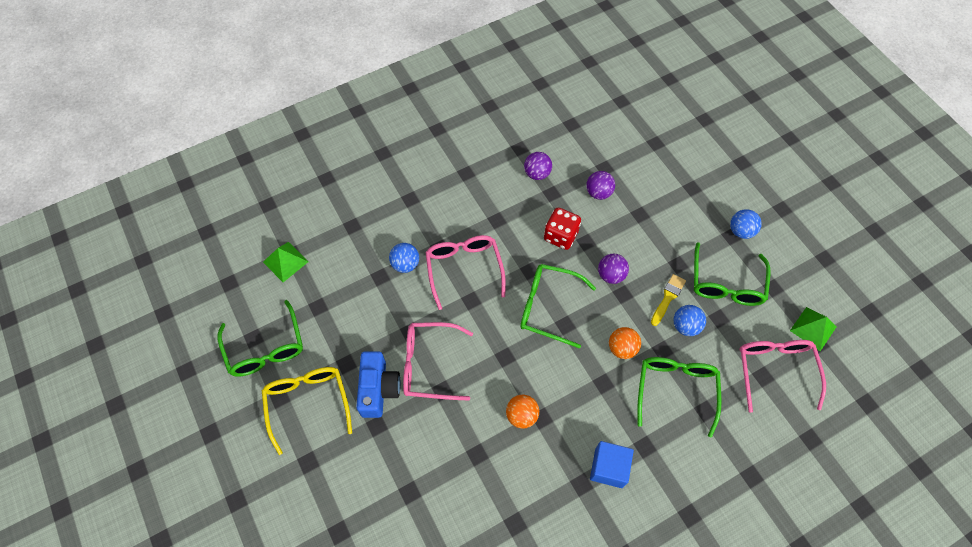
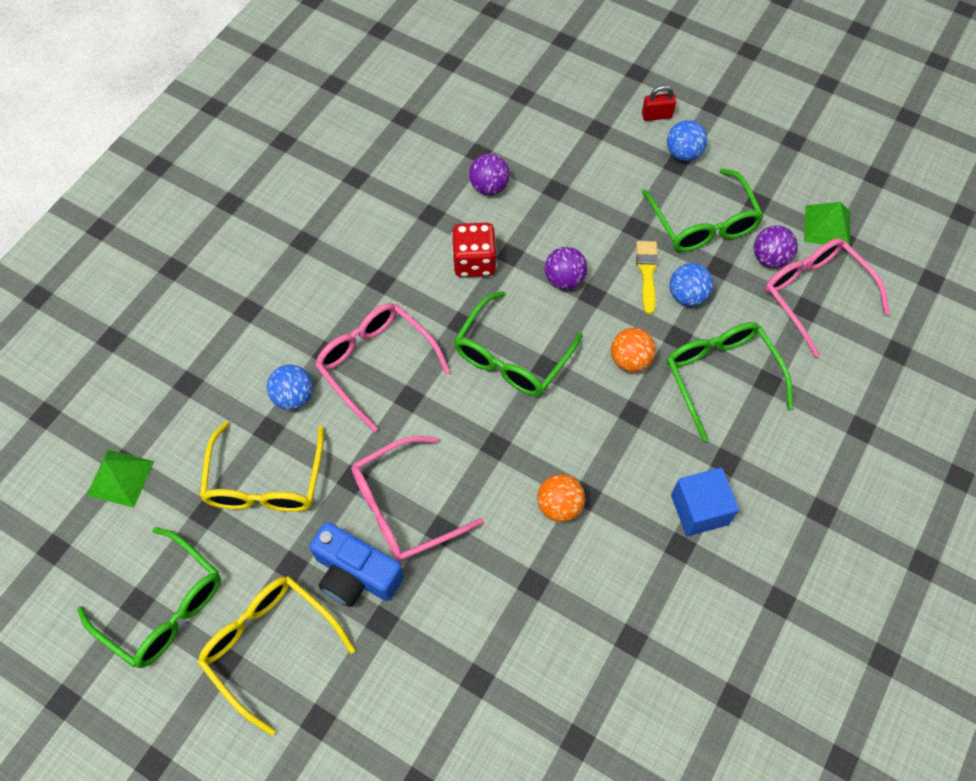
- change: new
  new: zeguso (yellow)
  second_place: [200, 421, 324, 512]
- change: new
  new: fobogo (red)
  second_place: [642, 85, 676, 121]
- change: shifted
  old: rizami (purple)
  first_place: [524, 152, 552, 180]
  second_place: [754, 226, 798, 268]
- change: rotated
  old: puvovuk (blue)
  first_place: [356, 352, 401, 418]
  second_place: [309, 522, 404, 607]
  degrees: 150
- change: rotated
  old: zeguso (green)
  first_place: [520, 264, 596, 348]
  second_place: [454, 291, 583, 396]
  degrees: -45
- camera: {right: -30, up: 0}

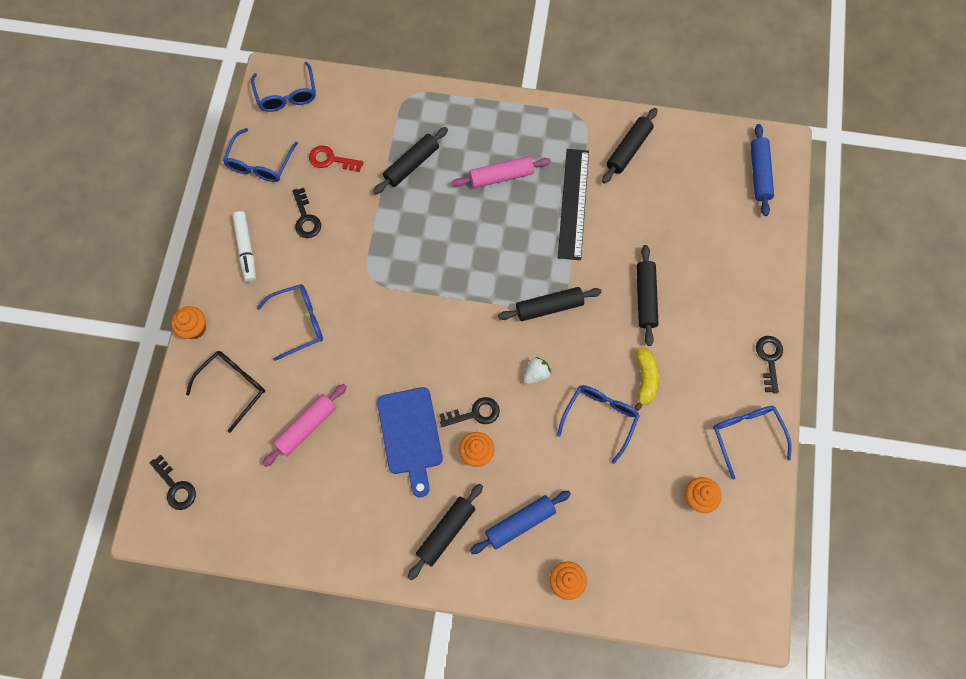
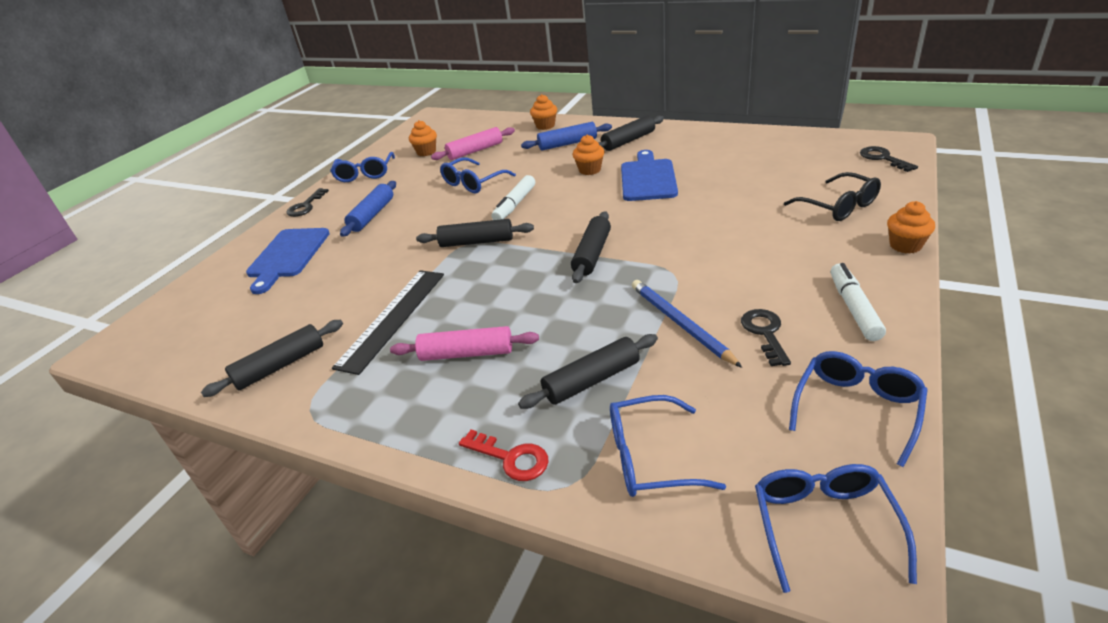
- change: gone
  old: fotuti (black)
  first_place: [439, 397, 500, 427]
- change: gone
  old: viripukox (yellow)
  first_place: [634, 347, 659, 411]
- change: new
  new: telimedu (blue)
  second_place: [246, 228, 330, 294]
- change: new
  new: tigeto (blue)
  second_place: [632, 280, 742, 368]
- change: shifted
  old: zeguso (blue)
  first_place: [257, 284, 323, 361]
  second_place: [610, 395, 726, 497]
- change: shifted
  old: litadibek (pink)
  first_place: [262, 384, 347, 467]
  second_place: [431, 127, 515, 160]
- change: shifted
  old: fotuti (red)
  first_place: [309, 145, 364, 172]
  second_place: [459, 430, 549, 481]
- change: shifted
  old: litadibek (black)
  first_place: [637, 245, 659, 346]
  second_place: [571, 211, 611, 283]
- change: shifted
  old: litadibek (blue)
  first_place: [750, 124, 774, 216]
  second_place: [340, 181, 396, 237]
- change: swapped
  old: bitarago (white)
  new: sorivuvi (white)
  first_place: [524, 357, 551, 384]
  second_place: [491, 175, 535, 220]
- change: rotated
  old: zeguso (black)
  first_place: [186, 351, 265, 433]
  second_place: [784, 172, 881, 221]
  degrees: -90
- camera: {right: -160, up: -35}

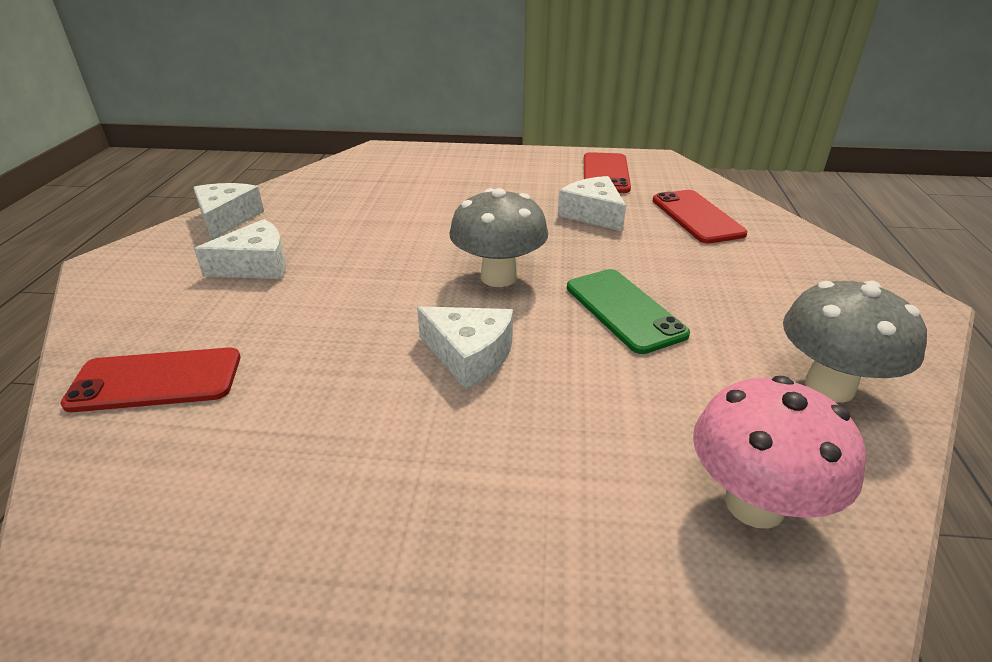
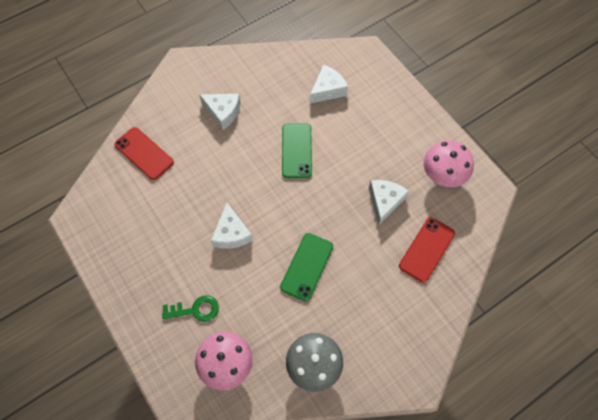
- change: gone
  old: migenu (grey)
  first_place: [449, 188, 548, 287]
- change: new
  new: fotuti (green)
  second_place: [162, 295, 219, 322]
- change: new
  new: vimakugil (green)
  second_place: [282, 123, 312, 178]
- change: shifted
  old: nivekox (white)
  first_place: [193, 183, 264, 240]
  second_place: [310, 65, 348, 104]
- change: swapped
  old: vimakugil (red)
  new: migenu (pink)
  first_place: [584, 152, 631, 193]
  second_place: [423, 140, 474, 187]
- camera: {right: 50, up: 30}

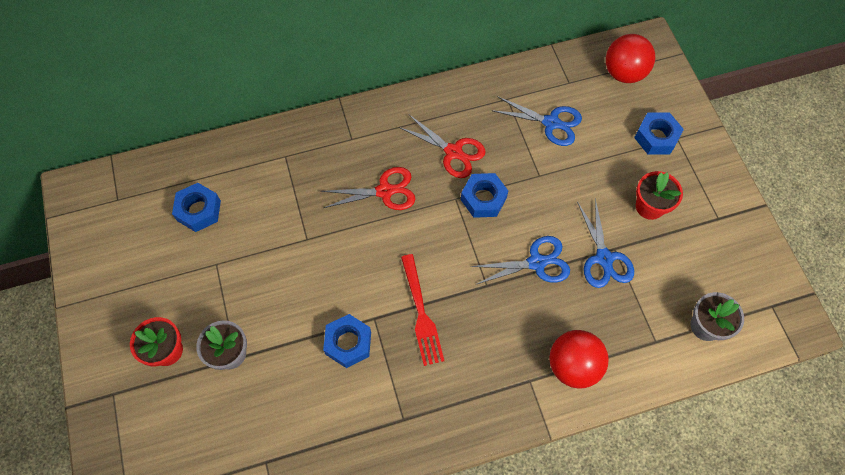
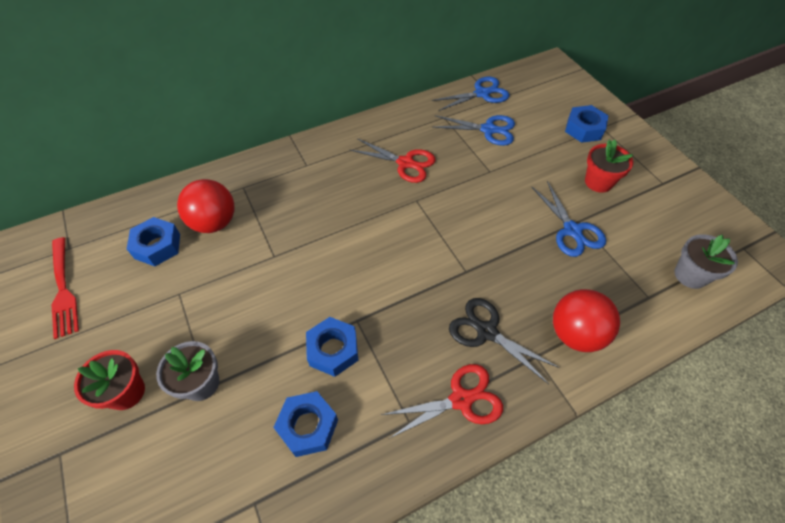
- change: new
  new: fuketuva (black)
  second_place: [449, 298, 560, 384]
- change: shifted
  old: fuketuva (red)
  first_place: [321, 167, 415, 210]
  second_place: [381, 364, 503, 438]
- change: shifted
  old: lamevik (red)
  first_place: [401, 254, 444, 366]
  second_place: [52, 237, 79, 339]
- change: shifted
  old: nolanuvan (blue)
  first_place: [461, 173, 508, 218]
  second_place: [273, 391, 338, 457]
- change: shifted
  old: fuketuva (blue)
  first_place: [471, 236, 570, 285]
  second_place: [432, 77, 509, 111]
- change: shifted
  old: rizami (red)
  first_place: [606, 34, 655, 83]
  second_place: [177, 179, 234, 233]
- camera: {right: -10, up: -10}

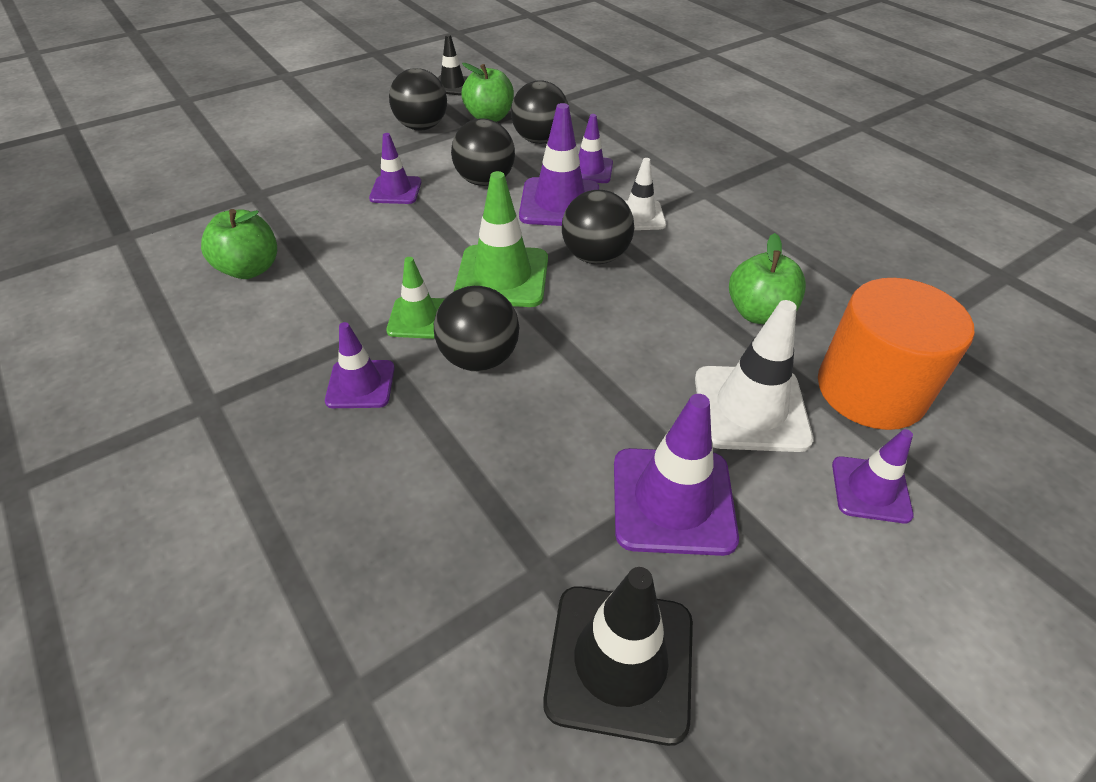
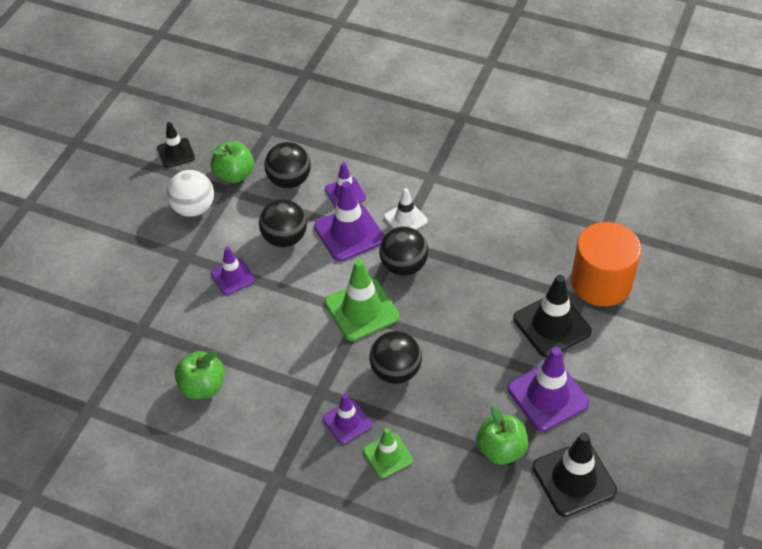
- change: gone
  old: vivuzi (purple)
  first_place: [832, 429, 914, 523]
- change: shifted
  old: vivuzi (green)
  first_place: [386, 257, 445, 339]
  second_place: [363, 428, 413, 478]
- change: shifted
  old: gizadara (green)
  first_place: [729, 233, 806, 324]
  second_place: [476, 405, 528, 465]
- change: repainted
  old: rizami (black)
  new: rizami (white)
  first_place: [389, 68, 447, 130]
  second_place: [166, 170, 214, 217]
- change: repainted
  old: vivuzi (white)
  new: vivuzi (black)
  first_place: [695, 300, 813, 452]
  second_place: [513, 275, 592, 357]
- camera: {right: -30, up: 5}

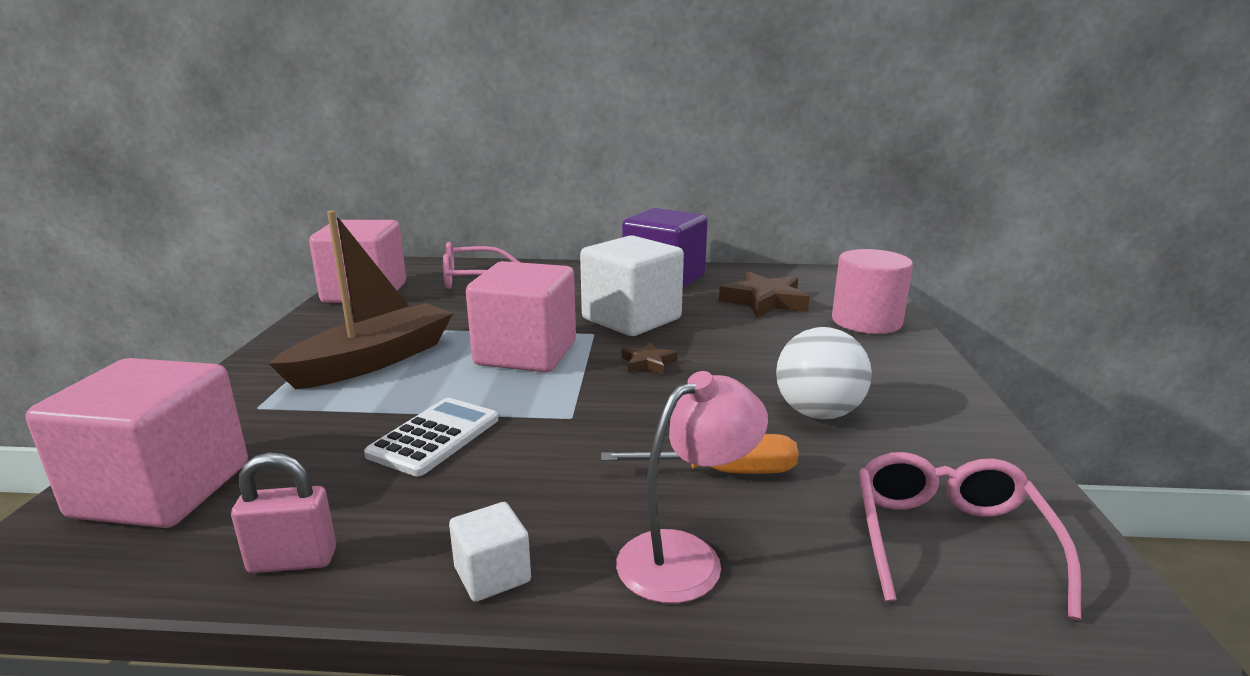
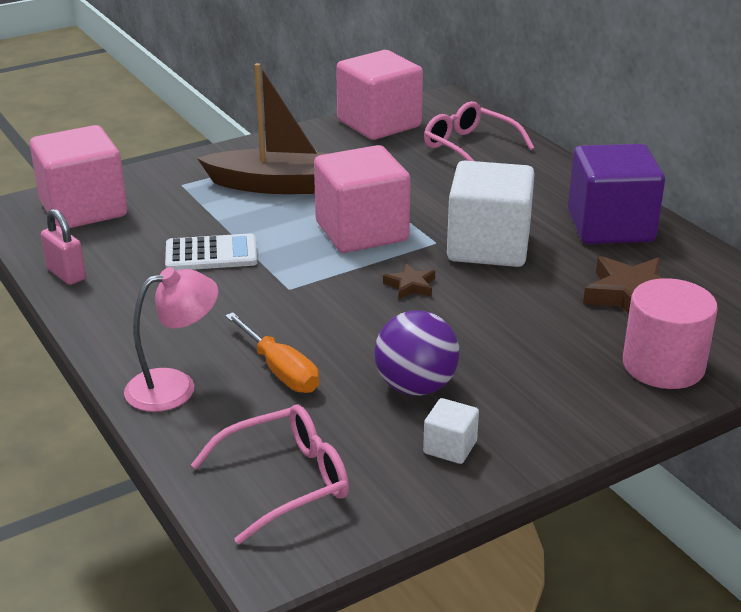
- change: shifted
  old: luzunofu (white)
  first_place: [449, 502, 531, 602]
  second_place: [423, 398, 479, 464]
- change: repainted
  old: rizami (white)
  new: rizami (purple)
  first_place: [776, 327, 872, 419]
  second_place: [374, 310, 460, 395]
- change: rotated
  old: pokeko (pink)
  first_place: [616, 371, 768, 603]
  second_place: [124, 267, 219, 412]
  degrees: -45
- camera: {right: 55, up: 10}

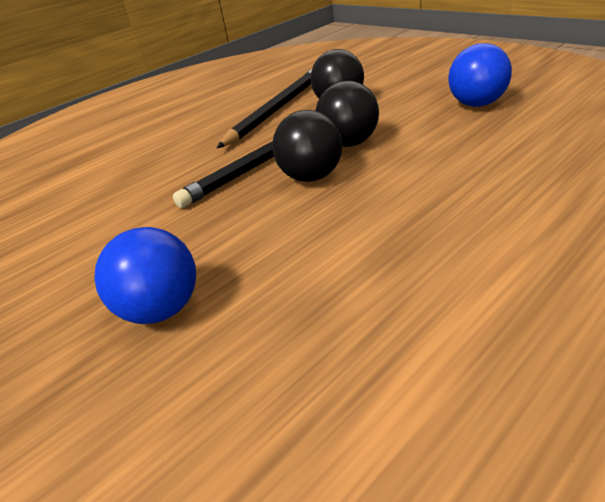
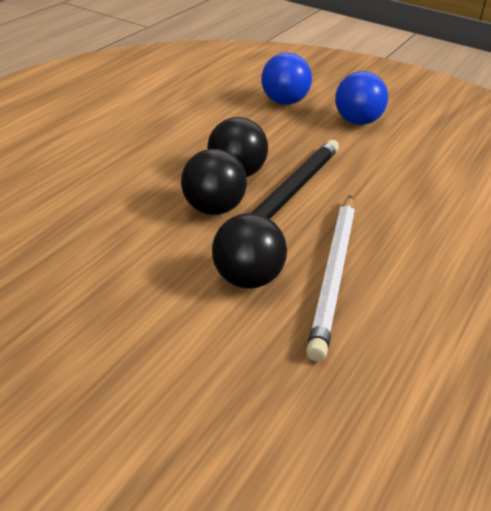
- change: shifted
  old: rizami (blue)
  first_place: [448, 43, 512, 107]
  second_place: [335, 71, 388, 125]
- change: repainted
  old: tigeto (black)
  new: tigeto (white)
  first_place: [217, 69, 312, 148]
  second_place: [306, 195, 355, 361]
- camera: {right: 155, up: 0}

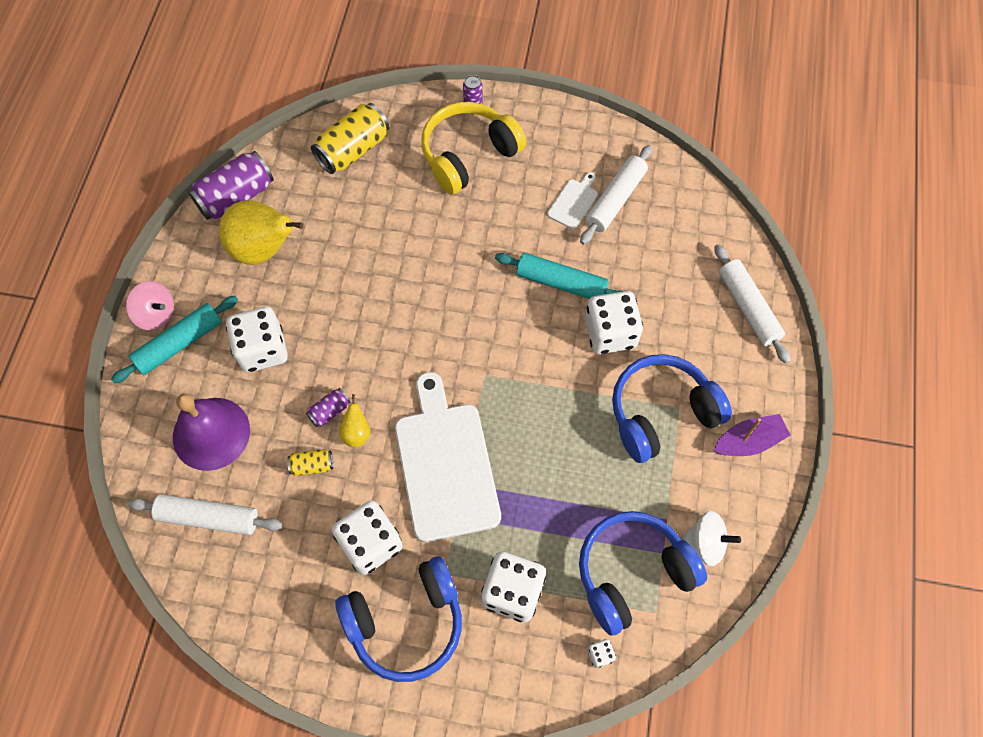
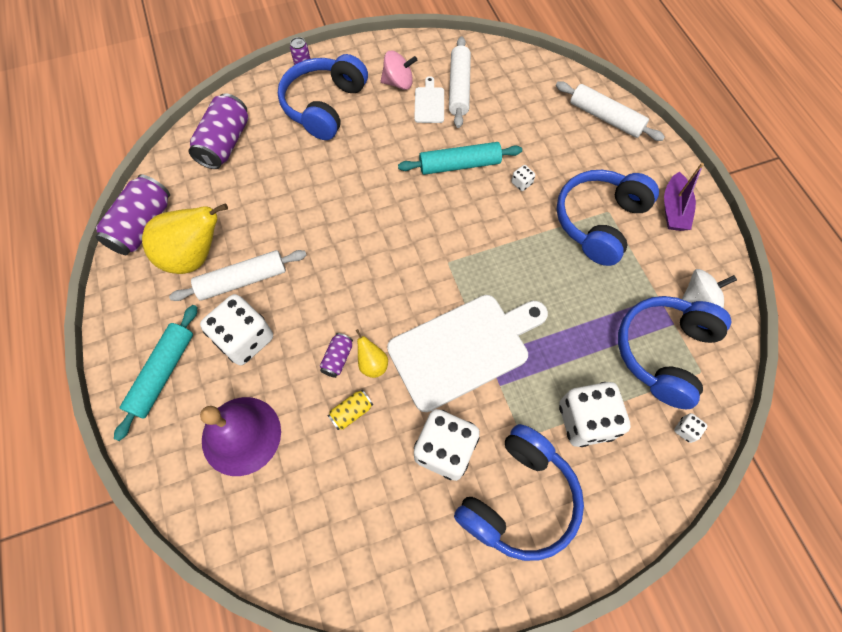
- change: shifted
  old: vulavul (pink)
  first_place: [126, 281, 174, 330]
  second_place: [381, 51, 417, 90]
- change: shifted
  old: litadibek (white)
  first_place: [128, 494, 282, 535]
  second_place: [169, 250, 307, 301]
- change: repainted
  old: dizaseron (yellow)
  new: dizaseron (purple)
  first_place: [311, 103, 389, 174]
  second_place: [189, 93, 248, 169]
- change: repainted
  old: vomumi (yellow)
  new: vomumi (blue)
  first_place: [421, 102, 526, 195]
  second_place: [278, 54, 368, 140]
- change: rotated
  old: telimedu (white)
  first_place: [395, 372, 501, 542]
  second_place: [387, 295, 548, 412]
  degrees: 105
- change: rotated
  old: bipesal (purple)
  first_place: [714, 414, 790, 456]
  second_place: [664, 163, 704, 231]
  degrees: 150
- change: scaled
  old: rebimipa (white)
  first_place: [585, 291, 643, 354]
  second_place: [511, 165, 535, 191]
  factor: 0.41
- camera: {right: -30, up: 0}

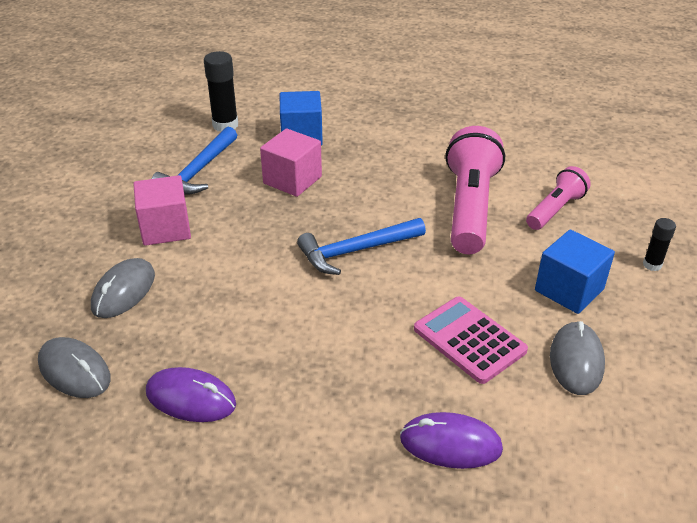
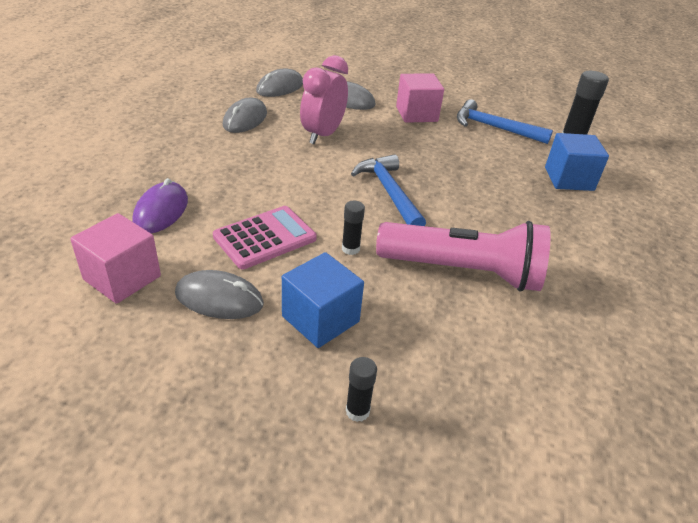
- change: gone
  old: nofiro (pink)
  first_place: [526, 166, 591, 230]
- change: new
  new: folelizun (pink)
  second_place: [300, 55, 348, 144]
- change: new
  new: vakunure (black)
  second_place: [342, 201, 365, 255]
- change: shifted
  old: luzunofu (pink)
  first_place: [260, 129, 322, 197]
  second_place: [70, 213, 161, 304]
- change: repainted
  old: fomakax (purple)
  new: fomakax (grey)
  first_place: [146, 367, 236, 422]
  second_place: [223, 98, 267, 133]
- camera: {right: 90, up: 0}

